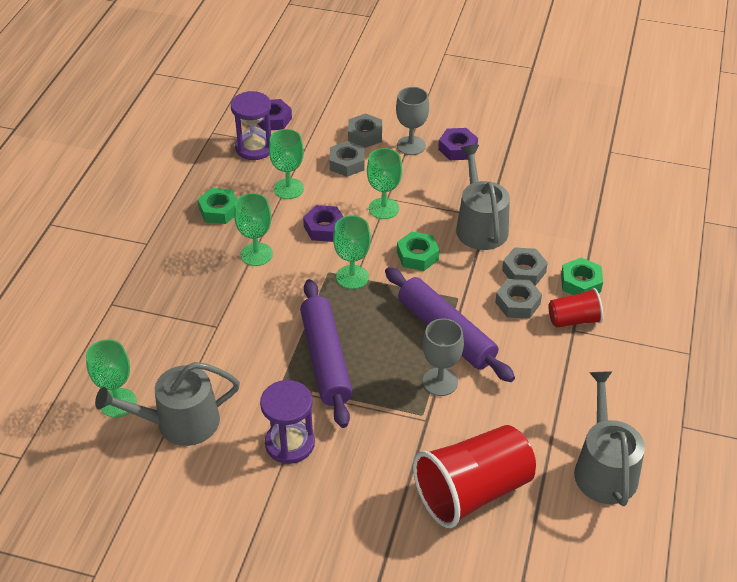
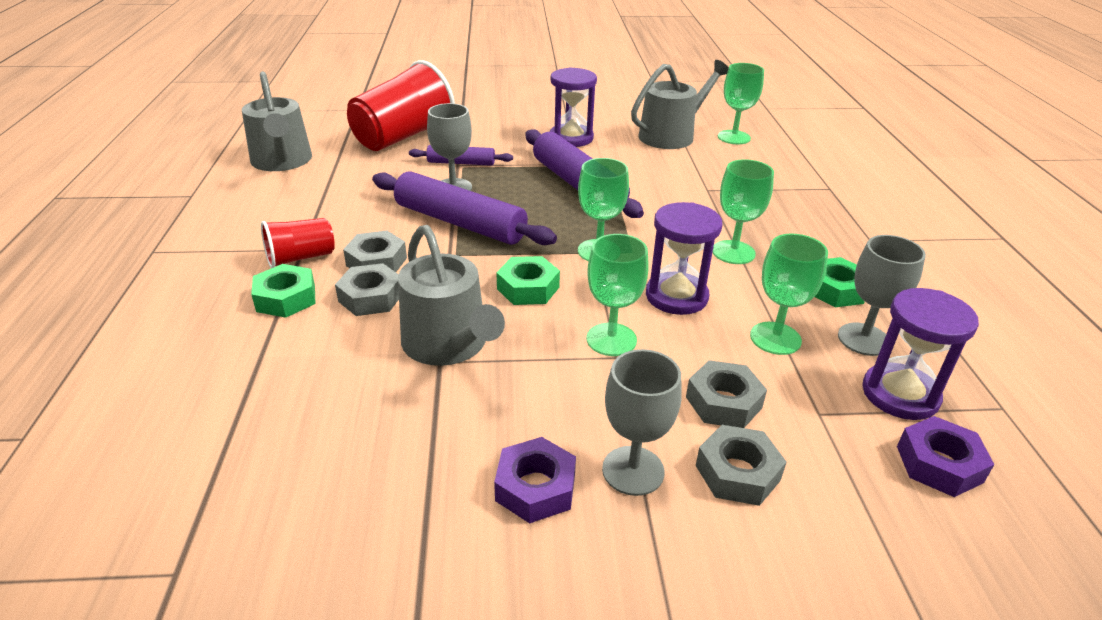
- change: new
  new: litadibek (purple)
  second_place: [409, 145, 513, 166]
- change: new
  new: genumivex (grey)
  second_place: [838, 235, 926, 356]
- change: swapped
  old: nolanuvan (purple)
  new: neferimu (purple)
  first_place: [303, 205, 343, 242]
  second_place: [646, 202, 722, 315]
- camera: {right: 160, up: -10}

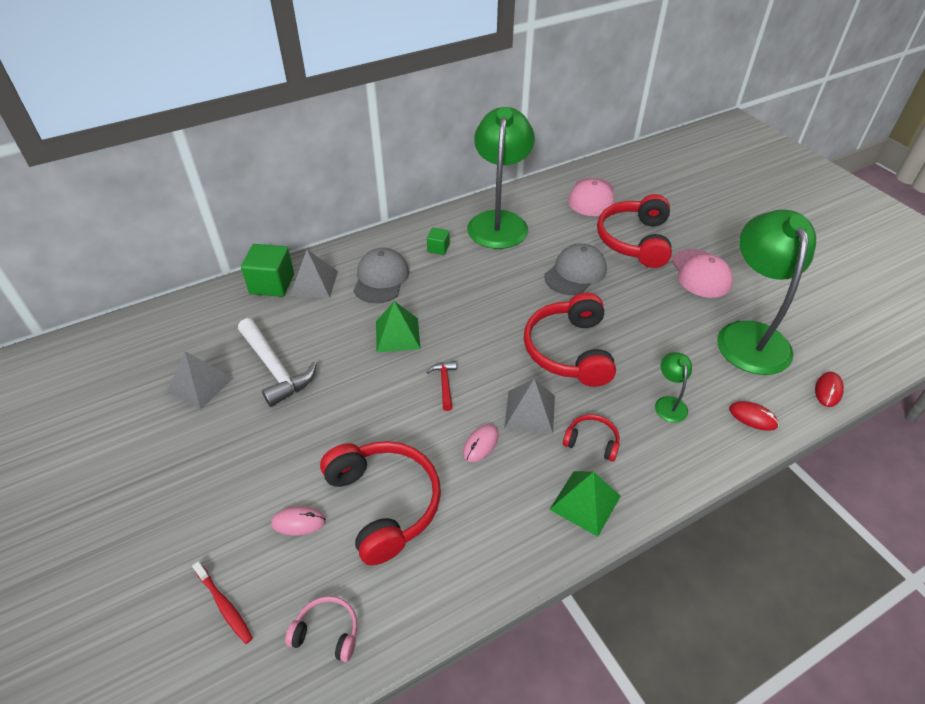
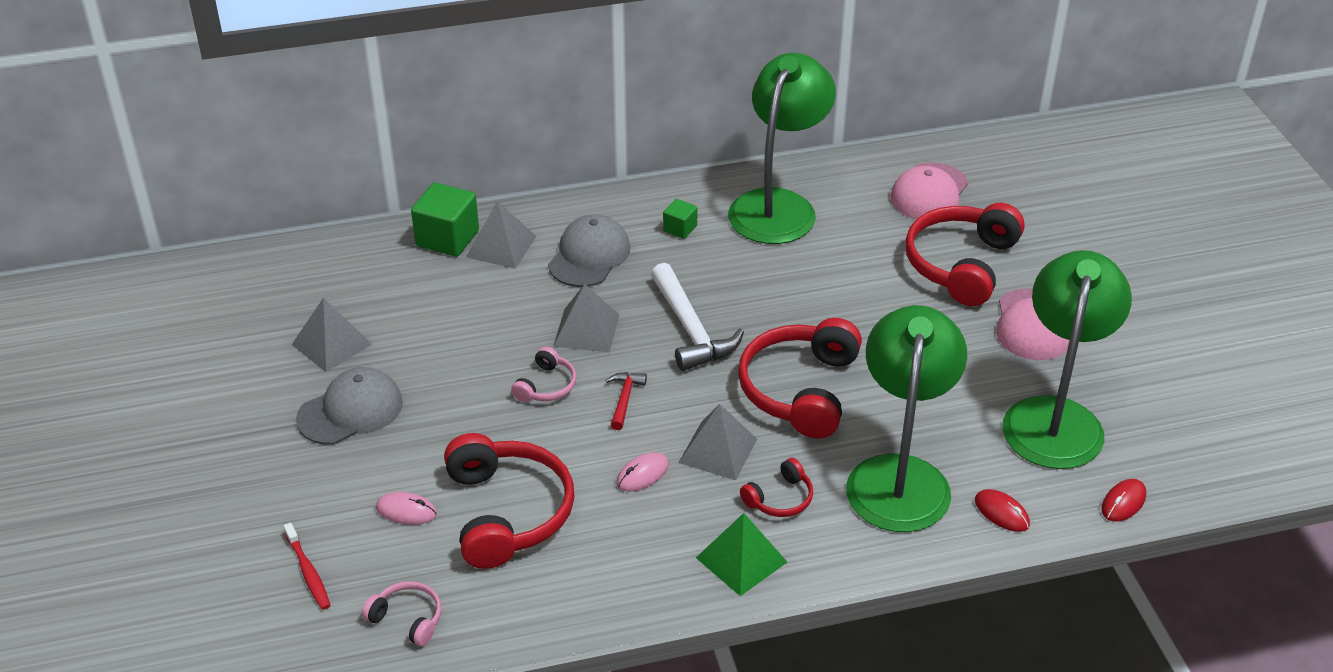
- change: new
  new: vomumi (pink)
  second_place: [511, 347, 576, 402]
- change: shifted
  old: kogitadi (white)
  first_place: [238, 318, 317, 407]
  second_place: [651, 263, 744, 371]
- change: shifted
  old: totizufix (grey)
  first_place: [544, 243, 607, 295]
  second_place: [296, 367, 403, 445]
- change: repainted
  old: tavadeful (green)
  new: tavadeful (grey)
  first_place: [376, 301, 421, 352]
  second_place: [553, 284, 619, 353]
- change: rotated
  old: vomumi (red)
  first_place: [563, 414, 620, 462]
  second_place: [740, 458, 813, 517]
  degrees: 105
- change: scaled
  old: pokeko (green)
  first_place: [655, 352, 692, 423]
  second_place: [846, 305, 967, 532]
  factor: 2.41
- camera: {right: 15, up: -5}

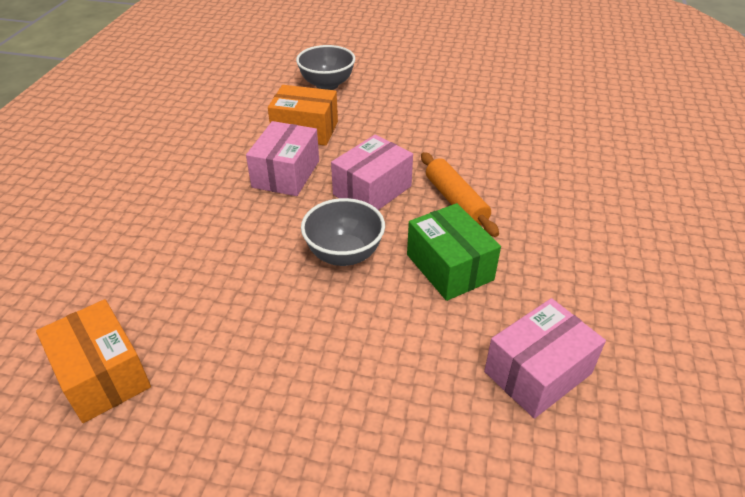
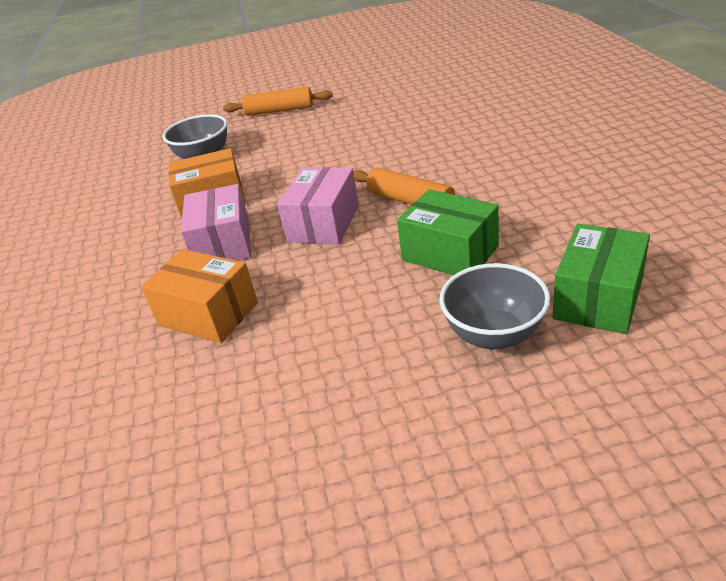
- change: new
  new: litadibek (orange)
  second_place: [223, 87, 333, 116]
- change: shifted
  old: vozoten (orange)
  first_place: [36, 299, 151, 423]
  second_place: [141, 249, 258, 343]
- change: shifted
  old: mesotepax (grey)
  first_place: [301, 198, 385, 266]
  second_place: [439, 263, 550, 350]
- change: repainted
  old: vozoten (pink)
  new: vozoten (green)
  first_place: [484, 298, 606, 419]
  second_place: [553, 224, 650, 334]
- camera: {right: -20, up: -5}

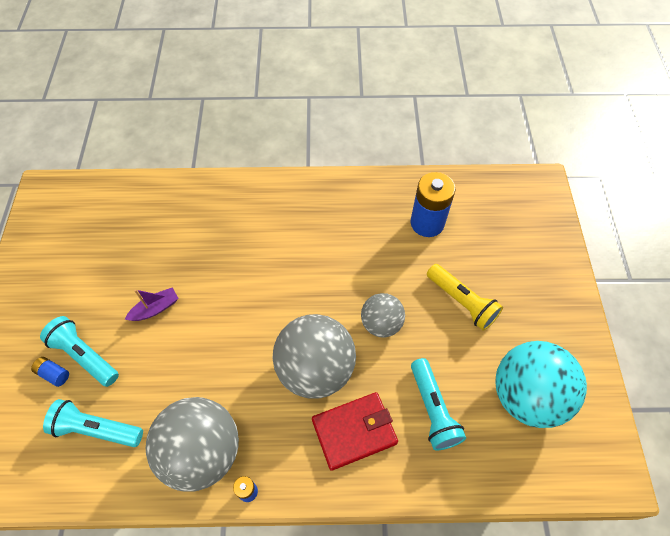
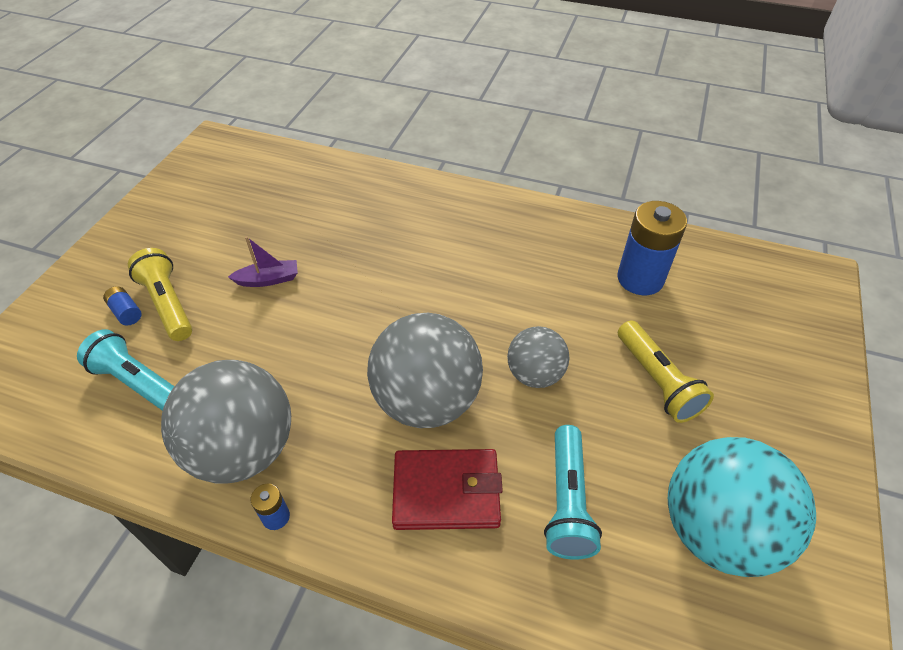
- change: repainted
  old: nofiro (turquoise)
  new: nofiro (yellow)
  first_place: [40, 316, 119, 387]
  second_place: [128, 248, 192, 341]
- camera: {right: 20, up: -10}

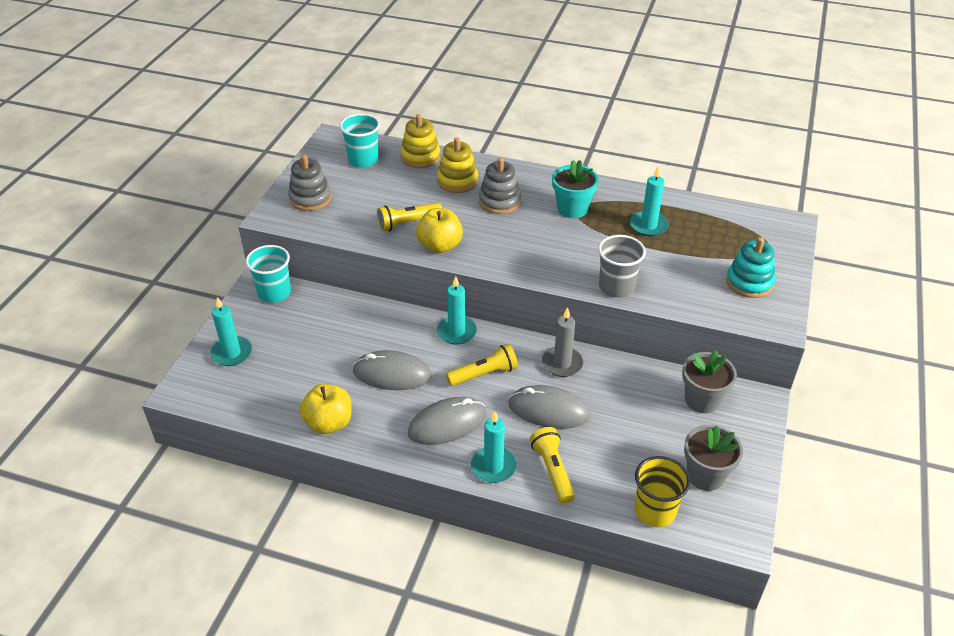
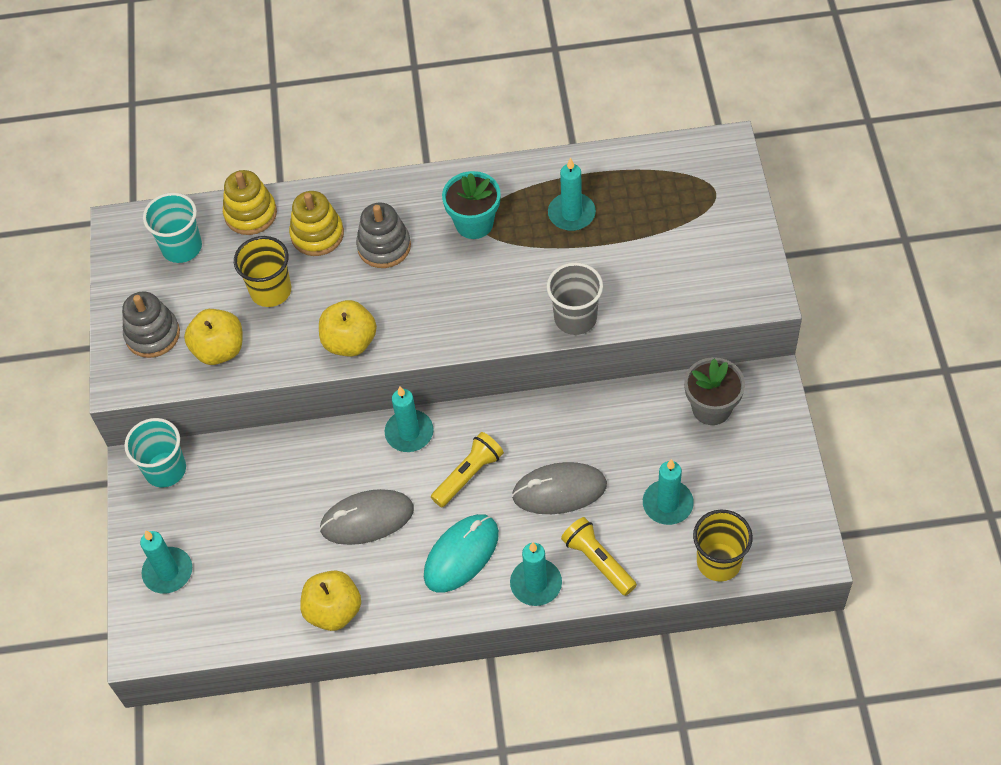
- change: gone
  old: nofiro (yellow)
  first_place: [377, 203, 442, 232]
- change: gone
  old: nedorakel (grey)
  first_place: [542, 307, 583, 377]
- change: gone
  old: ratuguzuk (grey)
  first_place: [684, 425, 743, 491]
- change: gone
  old: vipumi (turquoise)
  first_place: [726, 237, 775, 298]
- change: new
  new: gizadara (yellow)
  second_place: [184, 309, 243, 365]
- change: new
  new: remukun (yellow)
  second_place: [234, 236, 291, 307]
- change: new
  new: nedorakel (turquoise)
  second_place: [643, 459, 694, 525]
- change: repainted
  old: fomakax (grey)
  new: fomakax (turquoise)
  first_place: [408, 397, 486, 445]
  second_place: [424, 514, 499, 593]
- camera: {right: -20, up: 15}

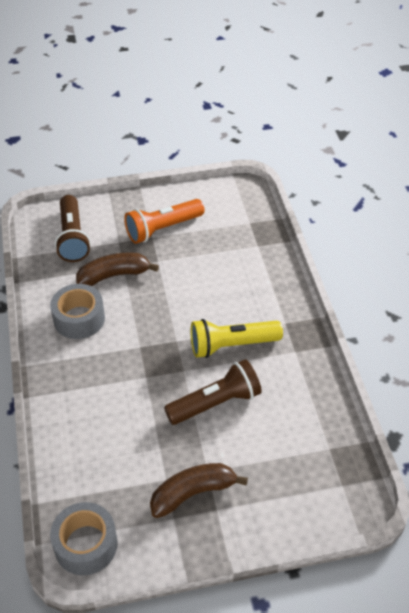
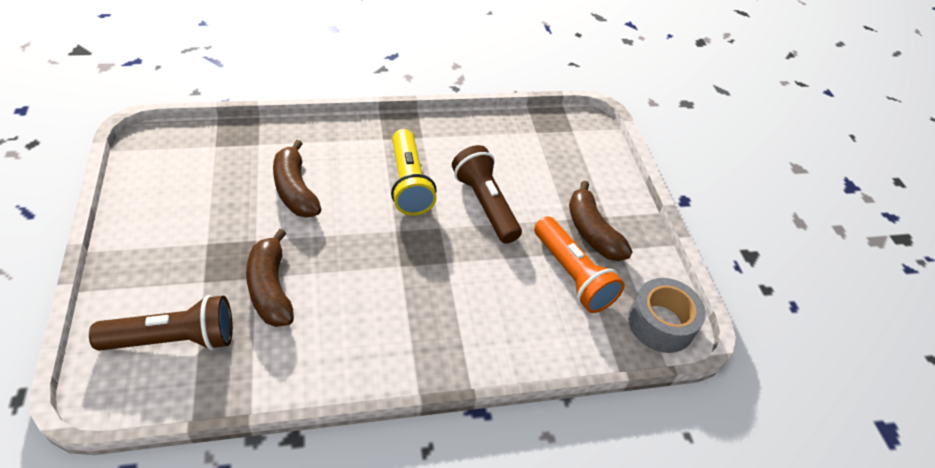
- change: gone
  old: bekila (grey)
  first_place: [50, 284, 105, 339]
- change: new
  new: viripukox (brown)
  second_place: [273, 140, 321, 217]
- change: shifted
  old: nofiro (orange)
  first_place: [124, 199, 205, 244]
  second_place: [534, 216, 624, 313]
- camera: {right: -95, up: 0}

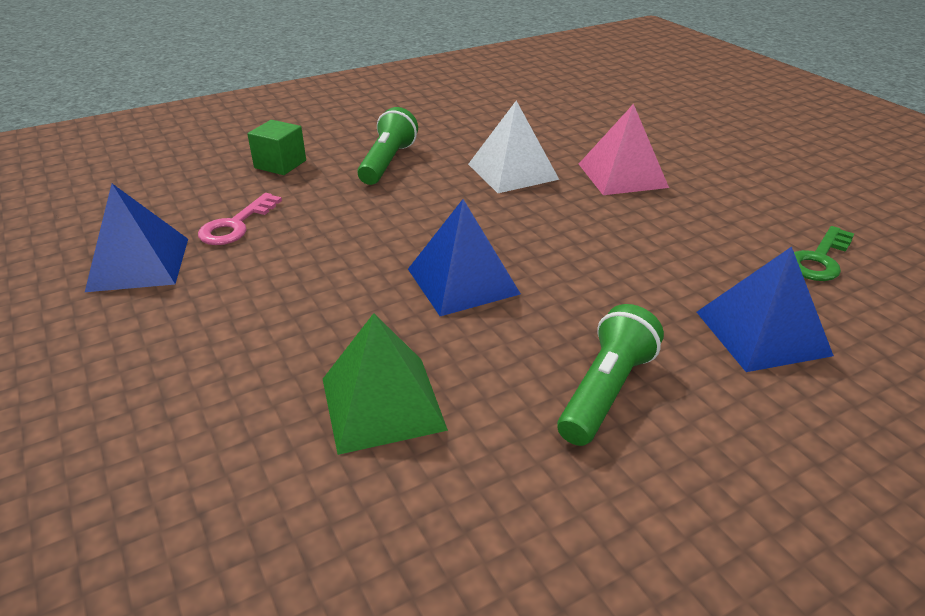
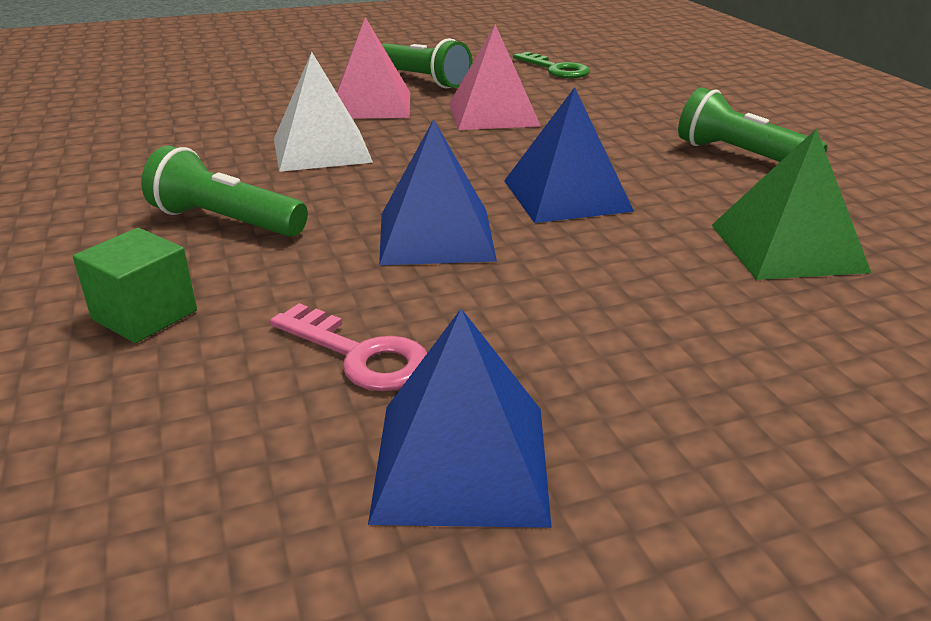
- change: new
  new: nofiro (green)
  second_place: [382, 38, 472, 89]
- change: new
  new: tavadeful (pink)
  second_place: [449, 24, 541, 130]
- change: shifted
  old: tavadeful (blue)
  first_place: [697, 247, 834, 372]
  second_place: [379, 119, 497, 265]
- camera: {right: -80, up: -5}

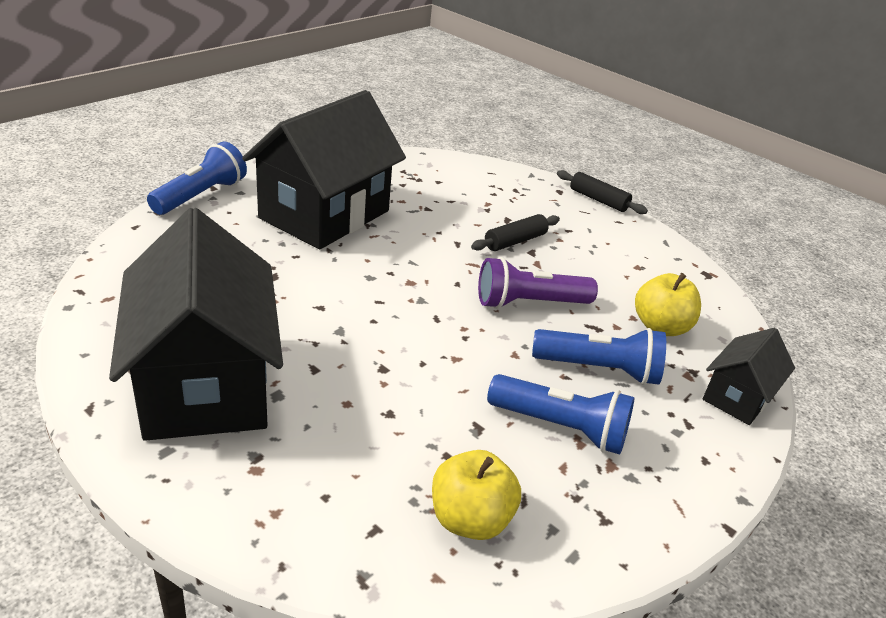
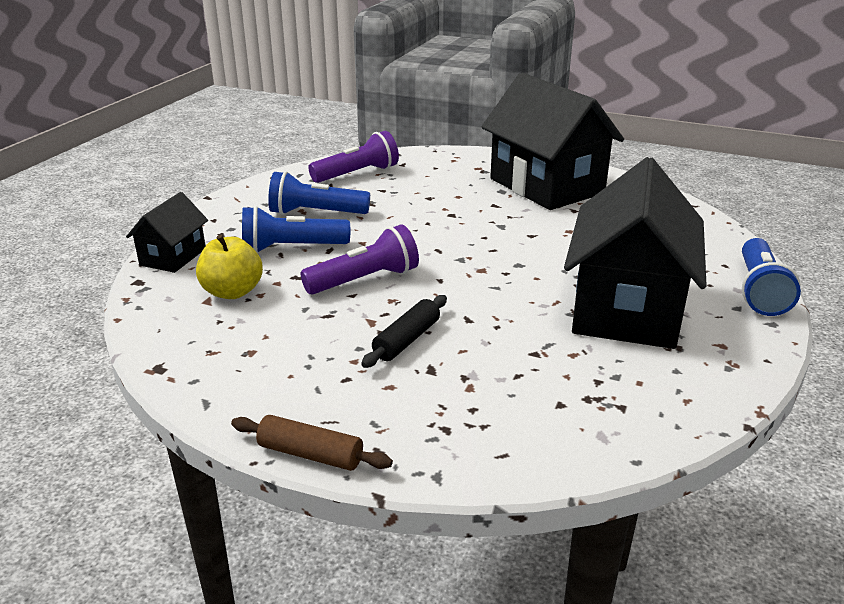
- change: swapped
  old: gizadara (yellow)
  new: nofiro (purple)
  first_place: [432, 450, 521, 540]
  second_place: [308, 131, 399, 183]
- change: repainted
  old: litadibek (black)
  new: litadibek (brown)
  first_place: [557, 170, 648, 214]
  second_place: [231, 415, 393, 471]
- camera: {right: 165, up: -5}

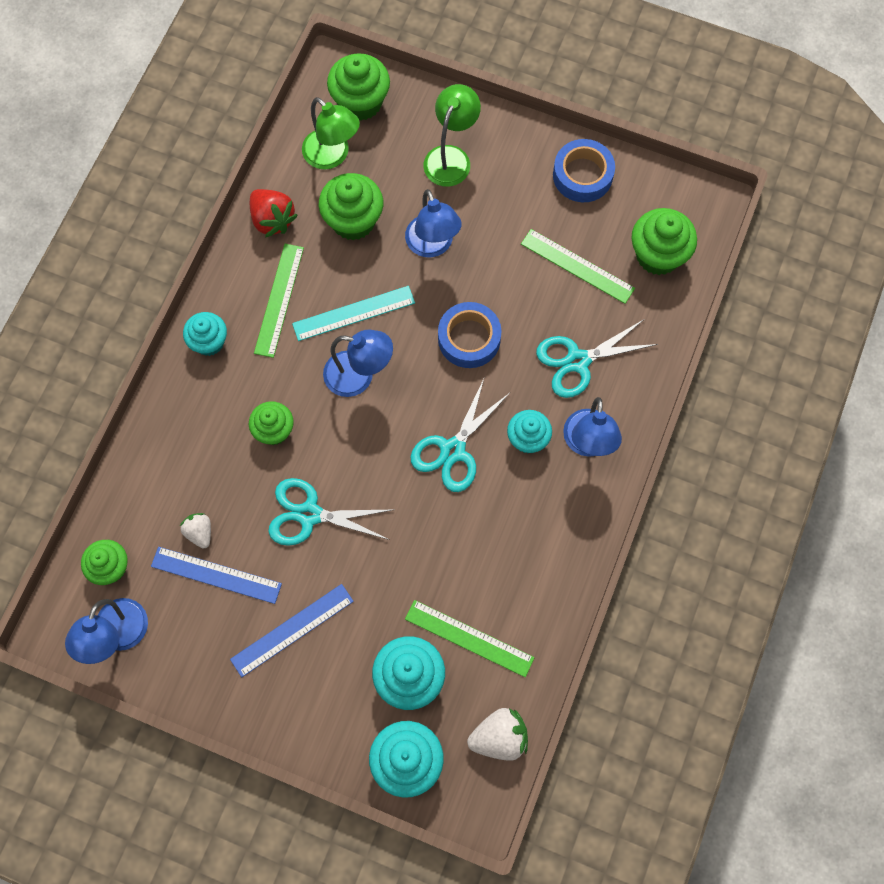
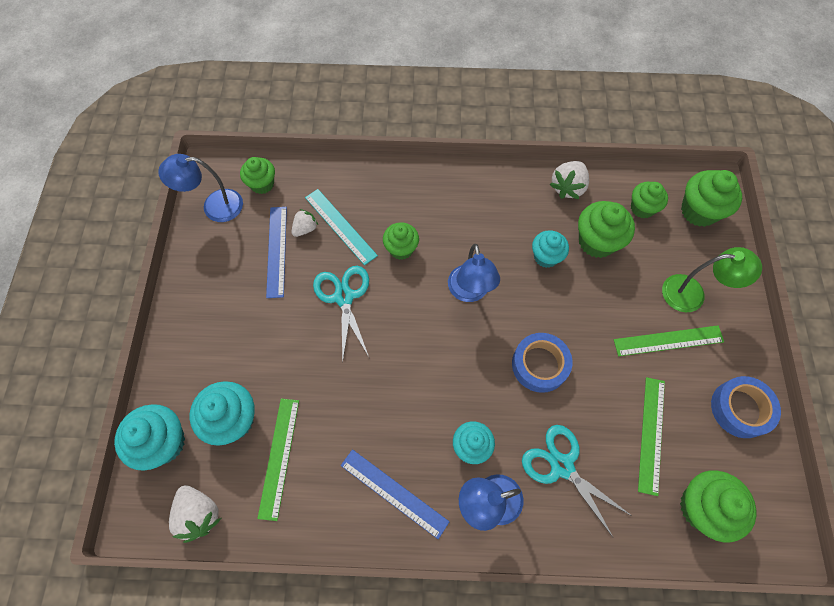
- change: gone
  old: pokeko (blue)
  first_place: [405, 189, 462, 257]
- change: gone
  old: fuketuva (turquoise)
  first_place: [410, 379, 510, 492]
- change: shifted
  old: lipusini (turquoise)
  first_place: [183, 312, 227, 356]
  second_place: [532, 230, 569, 268]
- change: shifted
  old: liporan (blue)
  first_place: [230, 584, 354, 677]
  second_place: [341, 449, 450, 539]
- change: shifted
  old: liporan (green)
  first_place: [254, 244, 304, 358]
  second_place: [614, 325, 724, 356]
- change: shifted
  old: liporan (turquoise)
  first_place: [292, 286, 415, 341]
  second_place: [305, 189, 378, 265]
- change: swapped
  old: pokeko (green)
  new: lipusini (green)
  first_place: [302, 97, 360, 170]
  second_place: [631, 182, 668, 218]
- change: repainted
  old: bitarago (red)
  new: bitarago (white)
  first_place: [250, 189, 298, 238]
  second_place: [549, 161, 589, 199]
- camera: {right: 70, up: -5}

